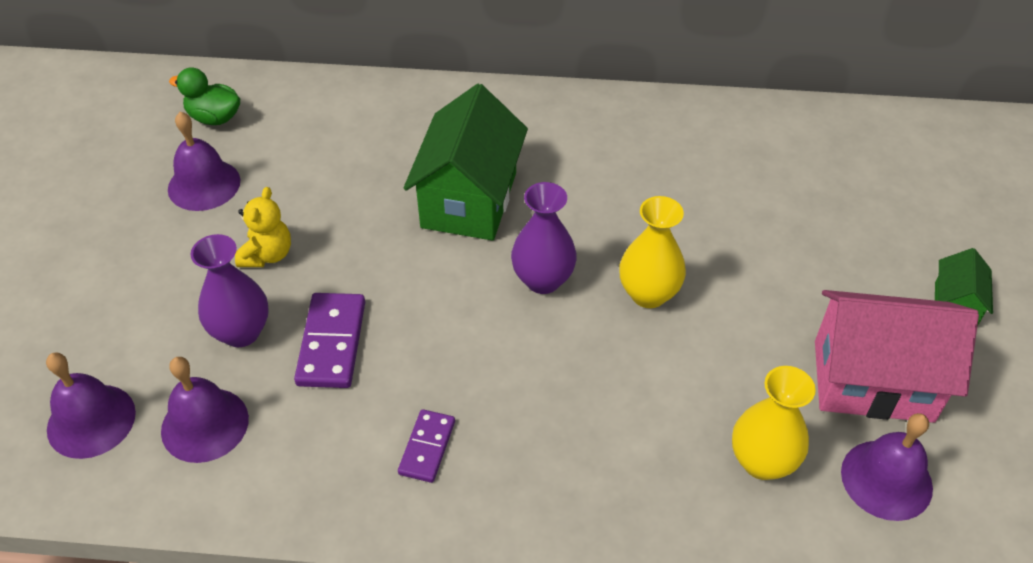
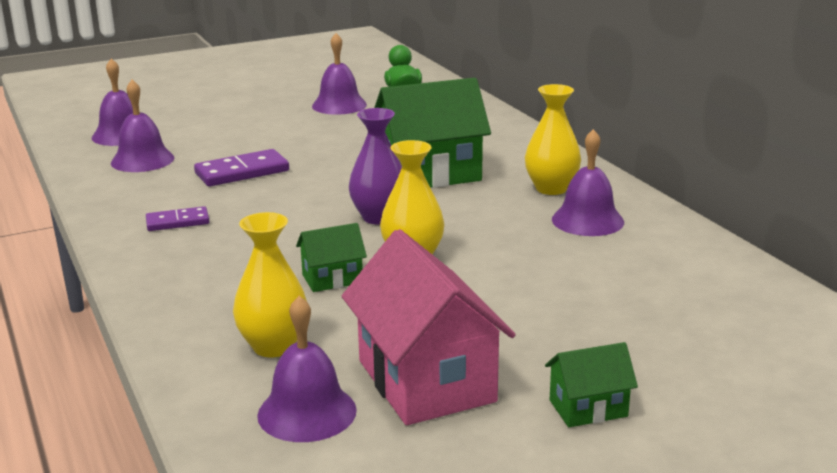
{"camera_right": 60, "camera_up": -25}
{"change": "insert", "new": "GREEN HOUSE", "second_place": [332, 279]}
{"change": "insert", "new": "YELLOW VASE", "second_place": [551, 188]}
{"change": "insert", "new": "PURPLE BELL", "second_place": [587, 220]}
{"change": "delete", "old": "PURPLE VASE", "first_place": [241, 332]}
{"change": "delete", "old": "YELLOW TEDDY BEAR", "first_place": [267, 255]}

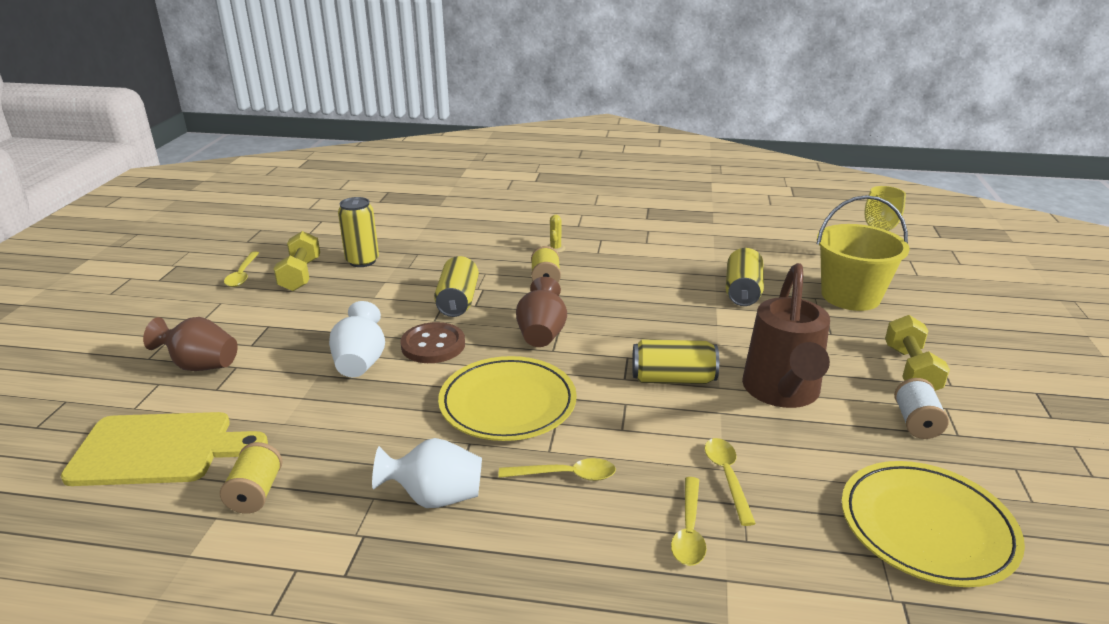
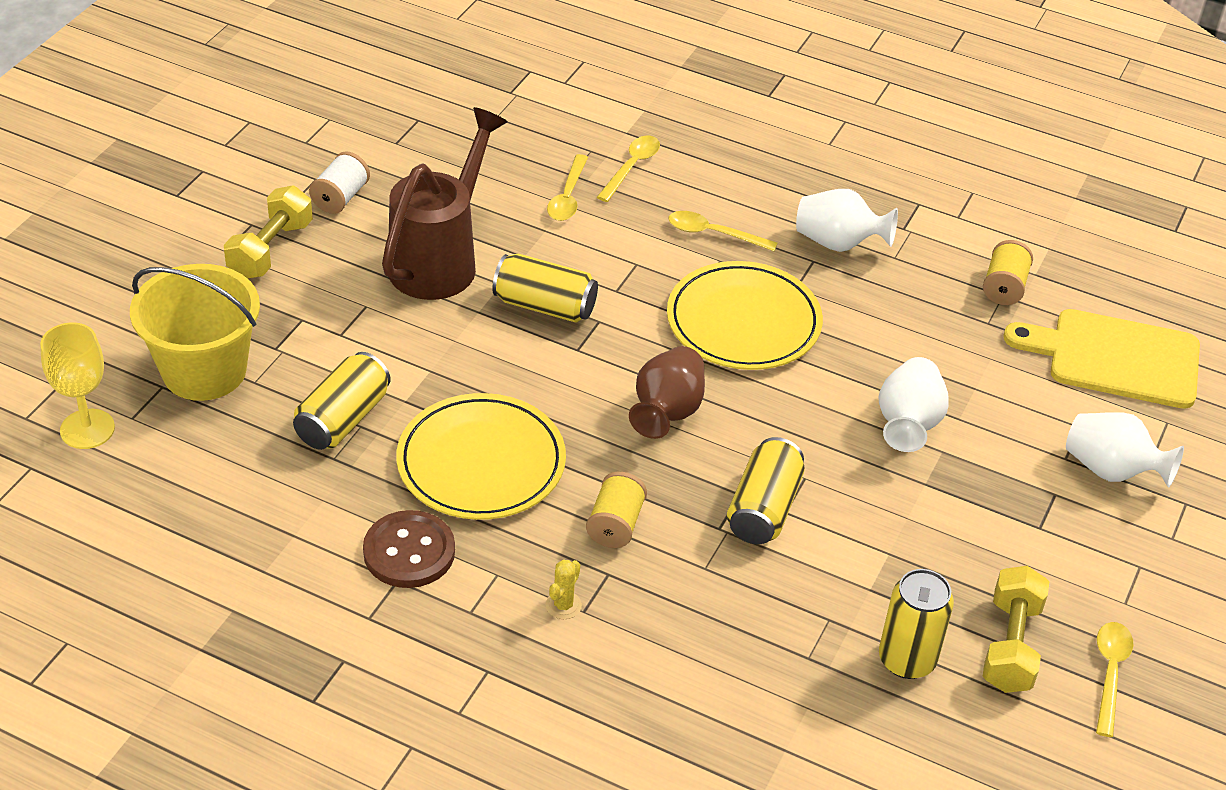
{"camera_right": -165, "camera_up": 15}
{"change": "move", "old": "BROWN BUTTON", "first_place": [433, 345], "second_place": [409, 552]}
{"change": "move", "old": "YELLOW PLATE", "first_place": [926, 527], "second_place": [481, 462]}
{"change": "recolor", "old": "BROWN VASE", "new": "WHITE VASE", "first_place": [200, 366], "second_place": [1111, 470]}

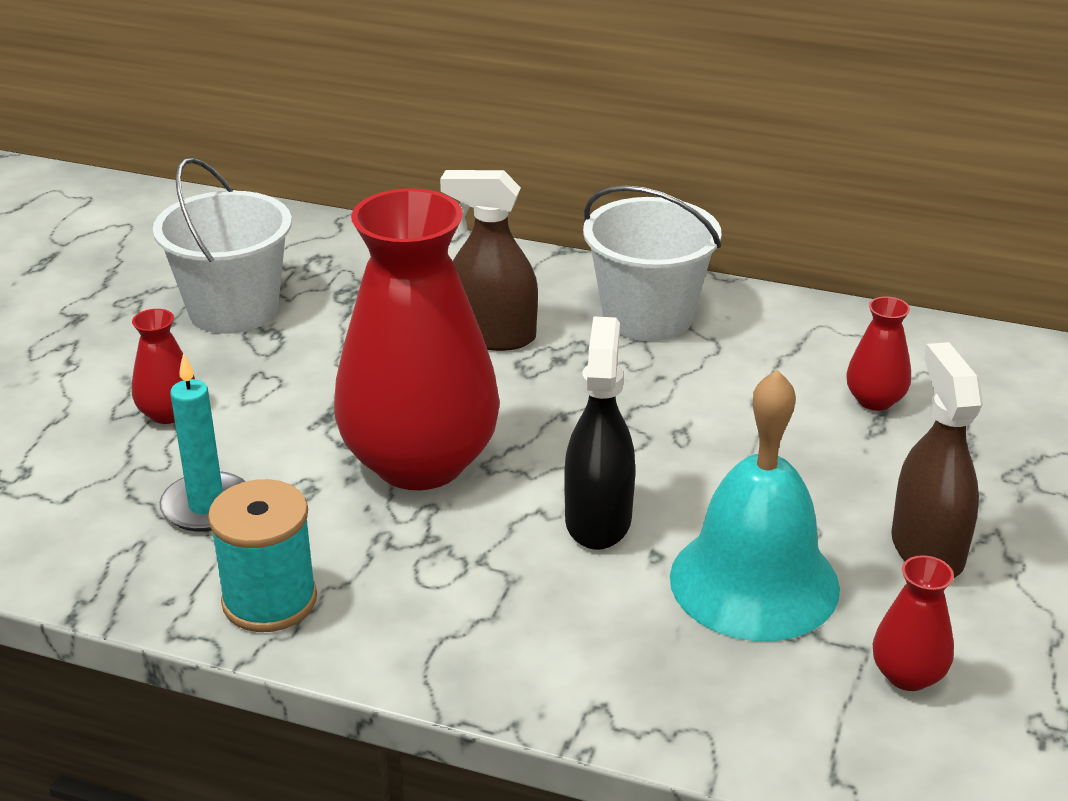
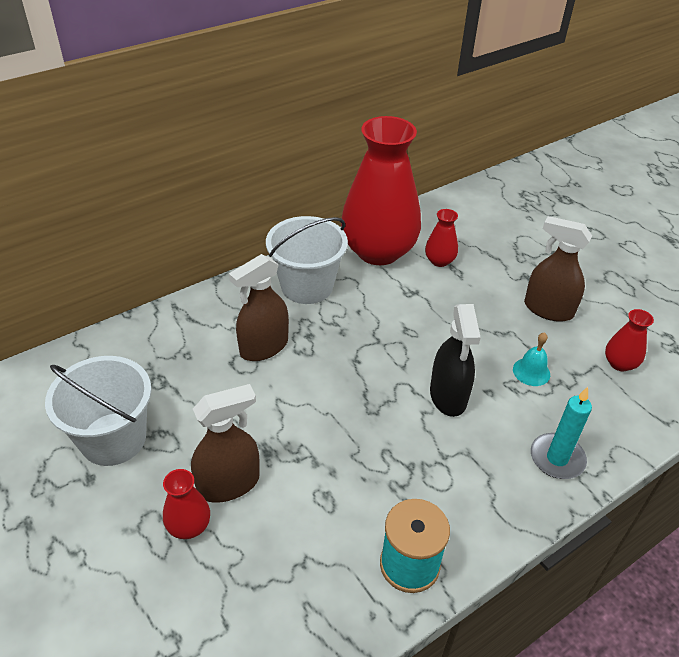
{"camera_right": -55, "camera_up": 10}
{"change": "insert", "new": "BROWN SPRAY BOTTLE", "second_place": [229, 484]}
{"change": "move", "old": "RED VASE", "first_place": [420, 462], "second_place": [378, 251]}
{"change": "rotate", "old": "BLACK SPRAY BOTTLE", "first_place": [598, 520], "second_place": [448, 396], "degrees": -135}
{"change": "resize", "old": "TURQUOISE BELL", "first_place": [754, 582], "second_place": [531, 371], "factor": 0.43}
{"change": "move", "old": "TURQUOISE CANDLE", "first_place": [206, 506], "second_place": [557, 458]}

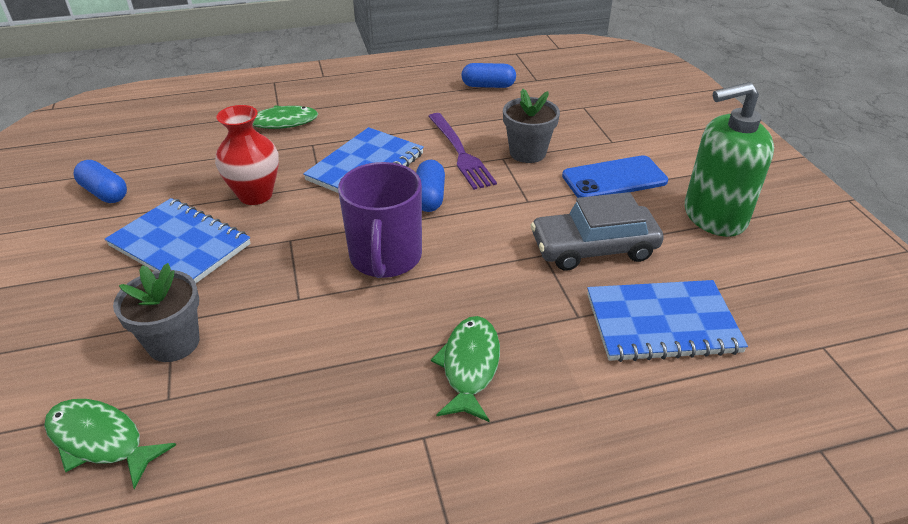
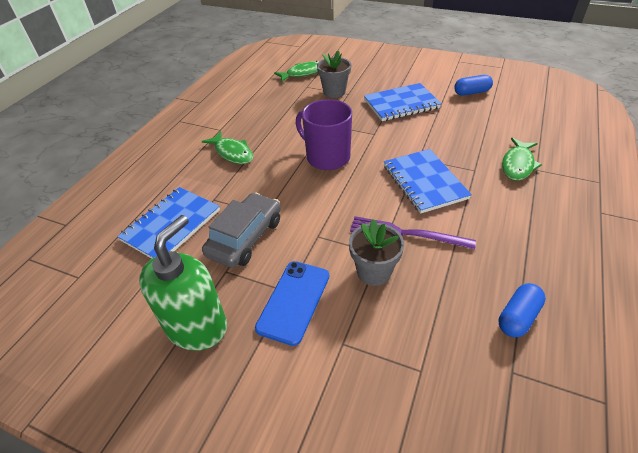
{"camera_right": 130, "camera_up": 5}
{"change": "delete", "old": "RED VASE", "first_place": [255, 195]}
{"change": "delete", "old": "BLUE CAPSULE", "first_place": [429, 197]}

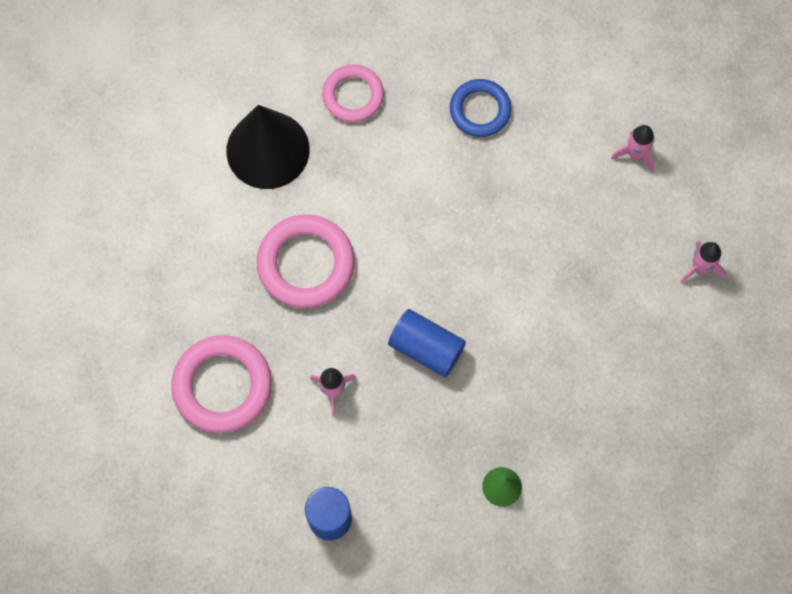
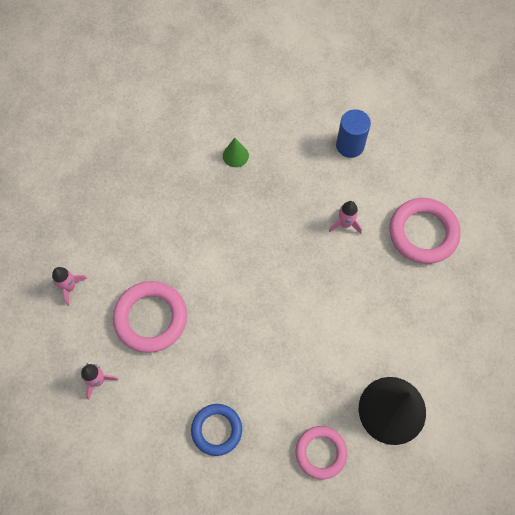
{"camera_right": -175, "camera_up": -5}
{"change": "move", "old": "PINK RING", "first_place": [306, 264], "second_place": [151, 318]}
{"change": "delete", "old": "BLUE CYLINDER", "first_place": [426, 348]}

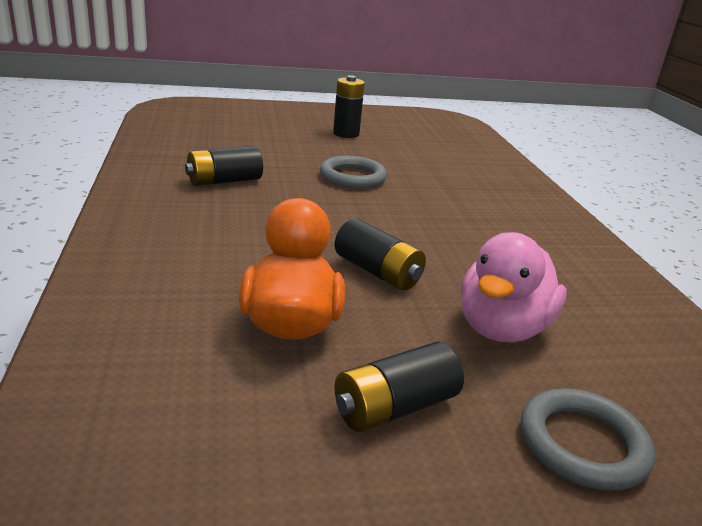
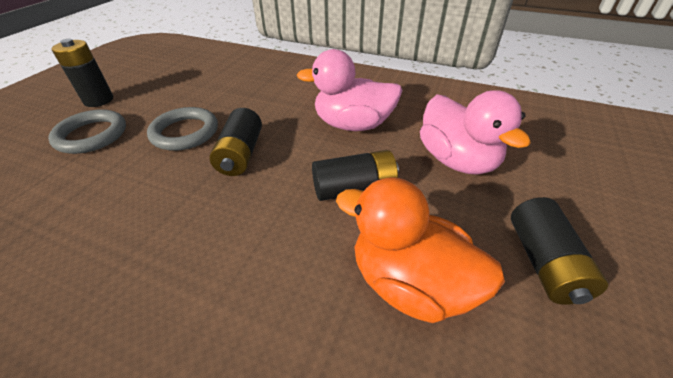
{"camera_right": -55, "camera_up": 15}
{"change": "move", "old": "GREY RING", "first_place": [582, 444], "second_place": [91, 135]}
{"change": "move", "old": "BLACK BATTERY", "first_place": [224, 181], "second_place": [240, 154]}
{"change": "insert", "new": "PINK DUCK", "second_place": [353, 125]}

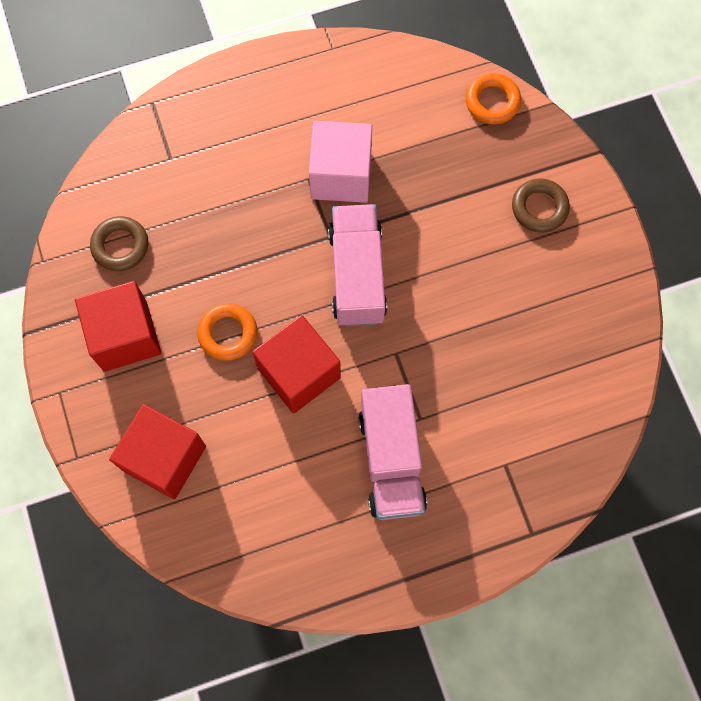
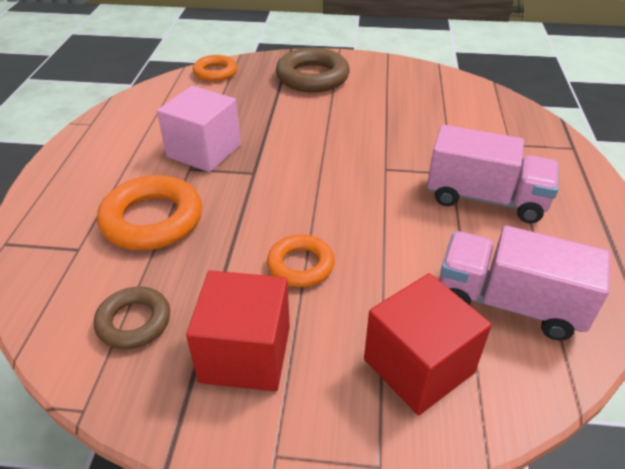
{"camera_right": -65, "camera_up": -30}
{"change": "insert", "new": "ORANGE RING", "second_place": [152, 220]}
{"change": "resize", "old": "BROWN RING", "first_place": [539, 208], "second_place": [312, 77], "factor": 1.64}
{"change": "move", "old": "PINK TRUCK", "first_place": [357, 275], "second_place": [508, 303]}
{"change": "delete", "old": "RED CUBE", "first_place": [299, 373]}

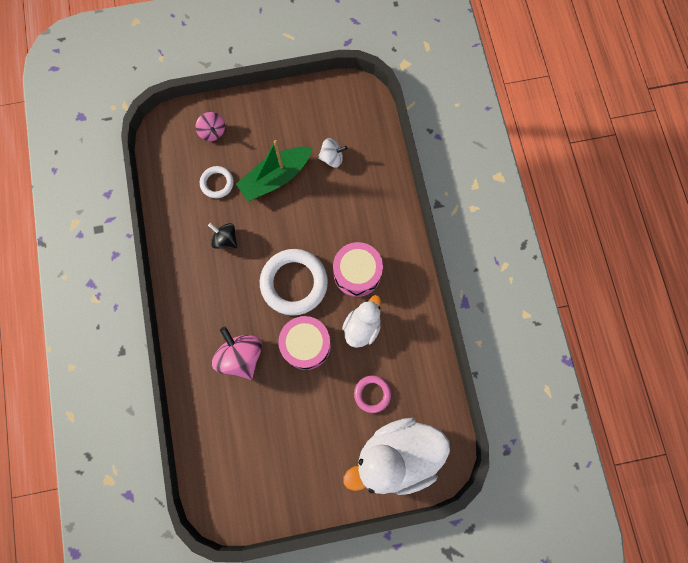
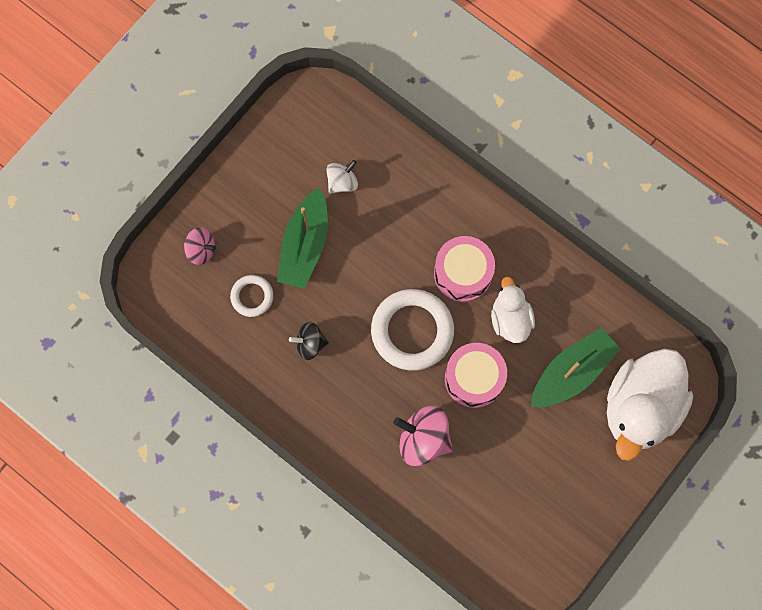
{"camera_right": -40, "camera_up": 0}
{"change": "replace", "old": "PINK RING", "new": "GREEN BOAT", "first_place": [372, 394], "second_place": [572, 372]}

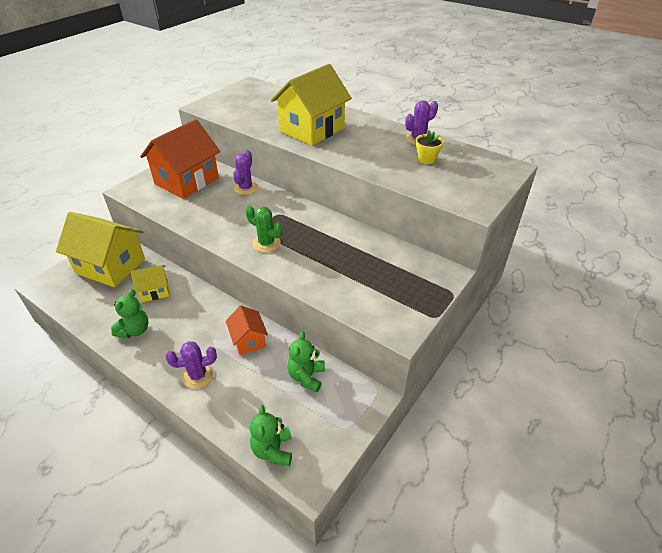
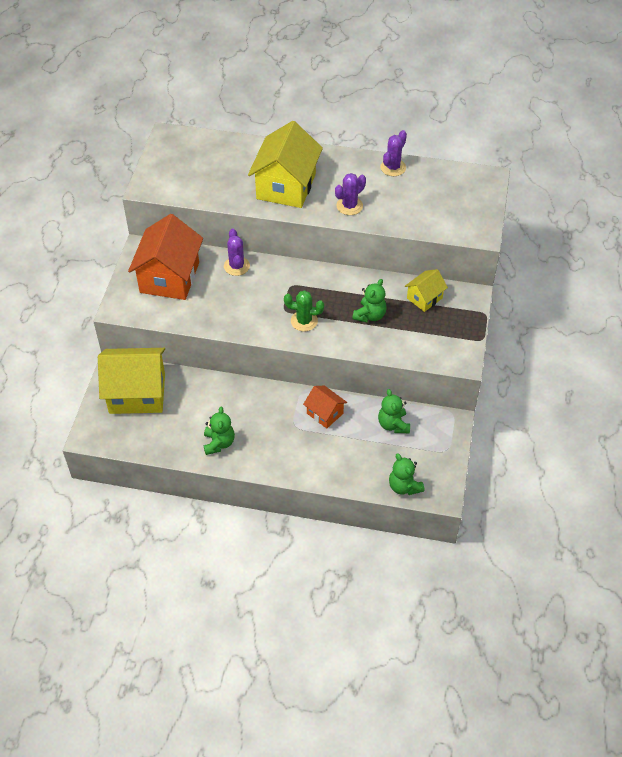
{"camera_right": -25, "camera_up": 10}
{"change": "move", "old": "PURPLE CACTUS", "first_place": [198, 375], "second_place": [349, 206]}
{"change": "insert", "new": "GREEN TEDDY BEAR", "second_place": [370, 315]}
{"change": "move", "old": "YELLOW HOUSE", "first_place": [154, 291], "second_place": [424, 298]}
{"change": "delete", "old": "YELLOW FLOWER POT", "first_place": [426, 159]}

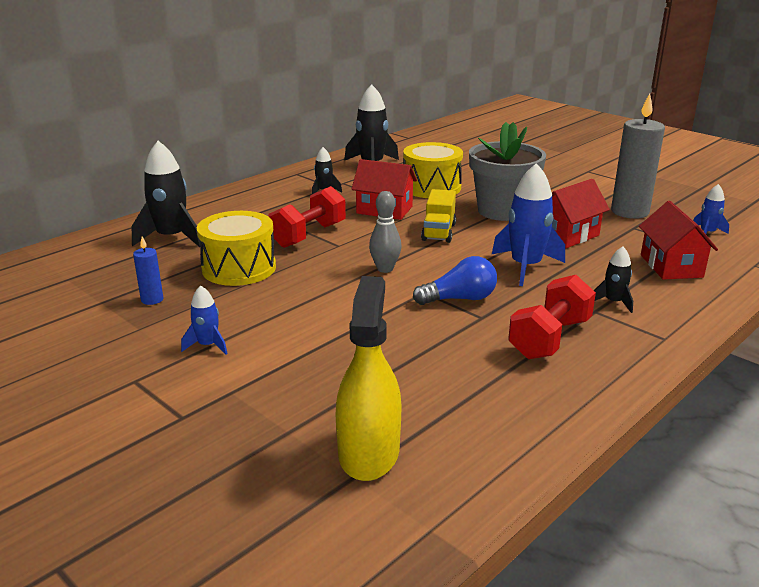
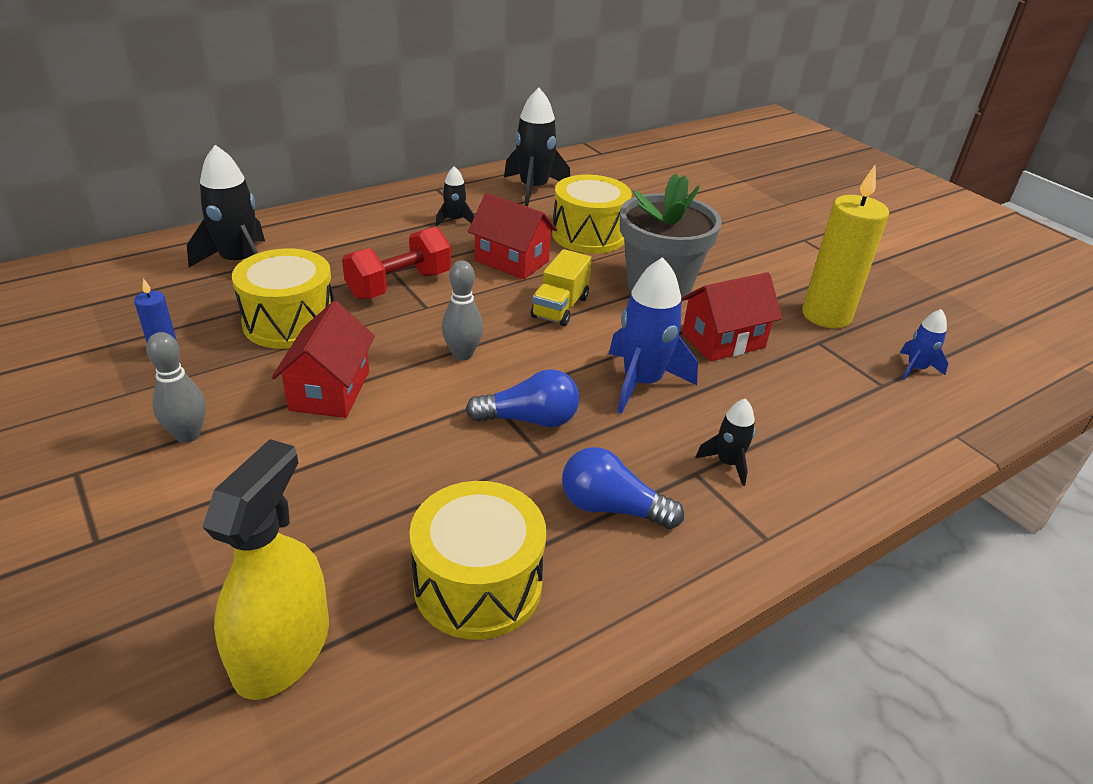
{"camera_right": 10, "camera_up": 10}
{"change": "replace", "old": "BLUE ROCKET", "new": "GREY BOWLING PIN", "first_place": [208, 345], "second_place": [188, 435]}
{"change": "move", "old": "RED HOUSE", "first_place": [671, 266], "second_place": [330, 390]}
{"change": "insert", "new": "YELLOW DRUM", "second_place": [478, 584]}
{"change": "replace", "old": "RED DUMBBELL", "new": "BLUE LIGHT BULB", "first_place": [549, 338], "second_place": [611, 508]}
{"change": "recolor", "old": "GREY CANDLE", "new": "YELLOW CANDLE", "first_place": [629, 212], "second_place": [826, 315]}

